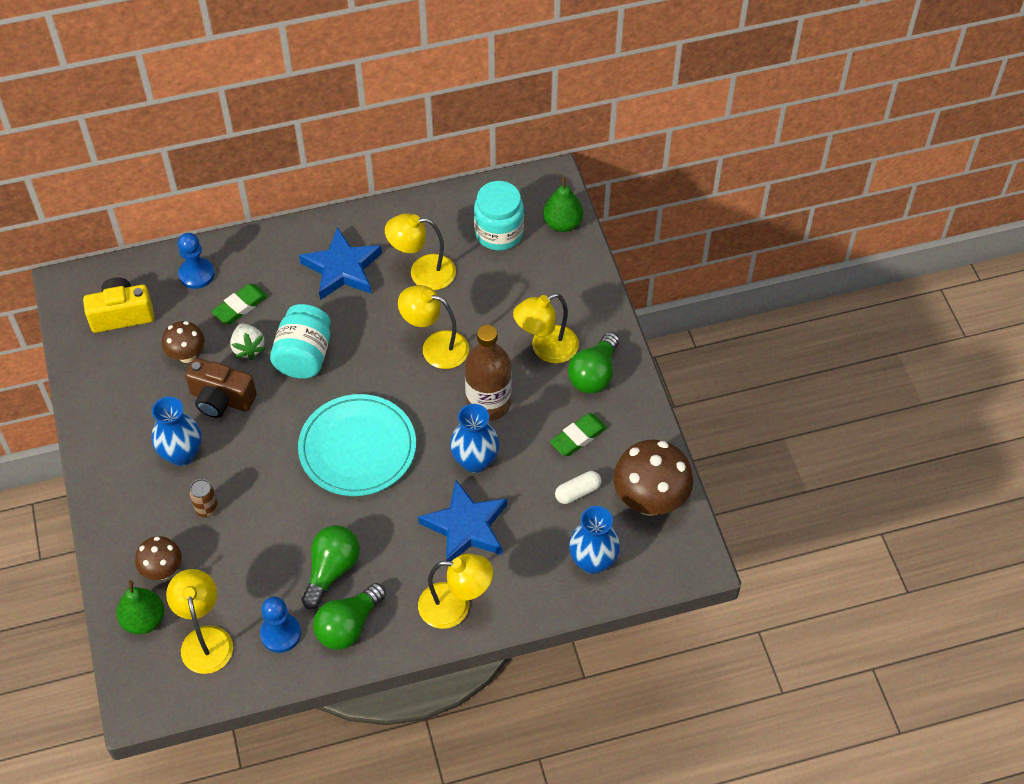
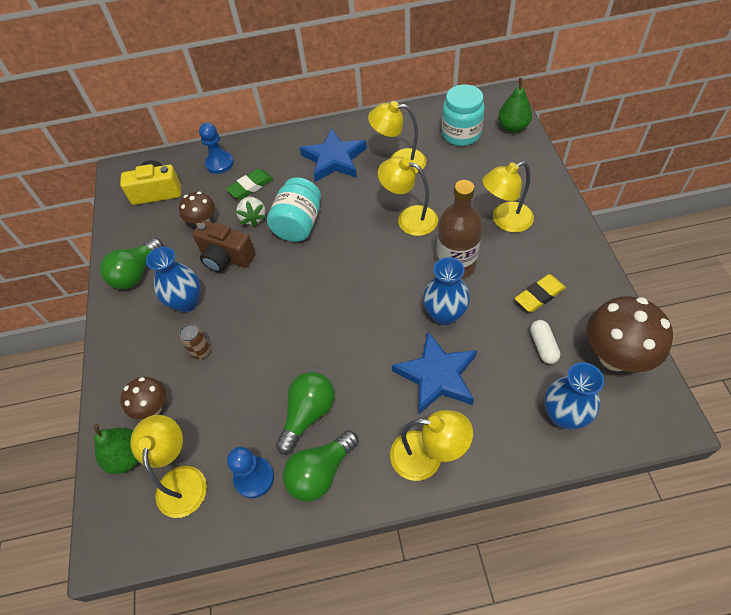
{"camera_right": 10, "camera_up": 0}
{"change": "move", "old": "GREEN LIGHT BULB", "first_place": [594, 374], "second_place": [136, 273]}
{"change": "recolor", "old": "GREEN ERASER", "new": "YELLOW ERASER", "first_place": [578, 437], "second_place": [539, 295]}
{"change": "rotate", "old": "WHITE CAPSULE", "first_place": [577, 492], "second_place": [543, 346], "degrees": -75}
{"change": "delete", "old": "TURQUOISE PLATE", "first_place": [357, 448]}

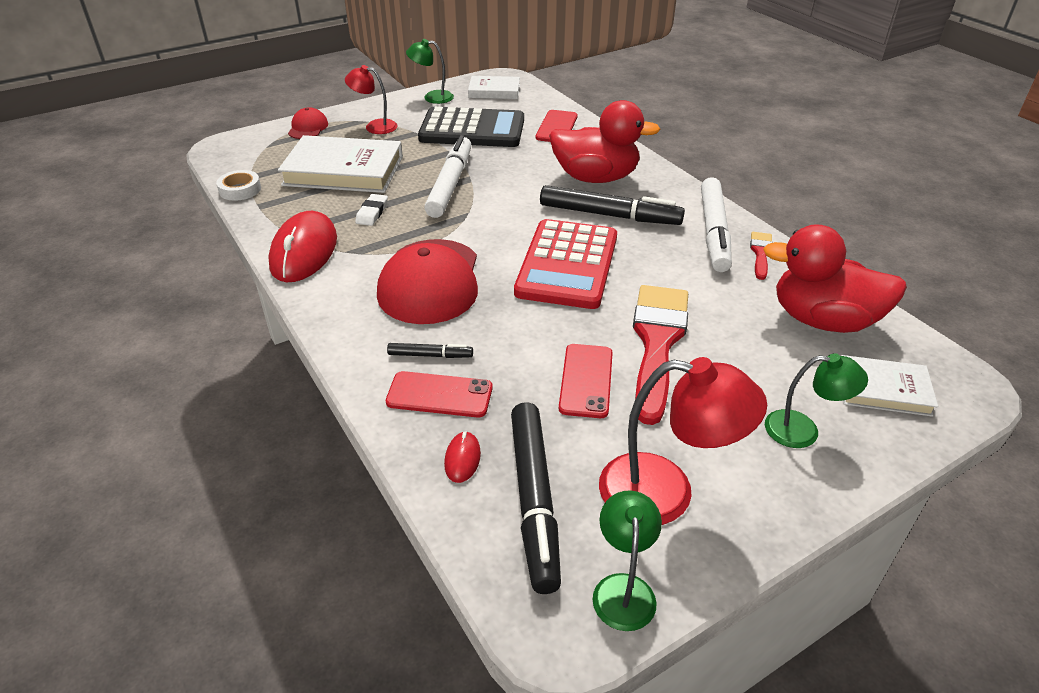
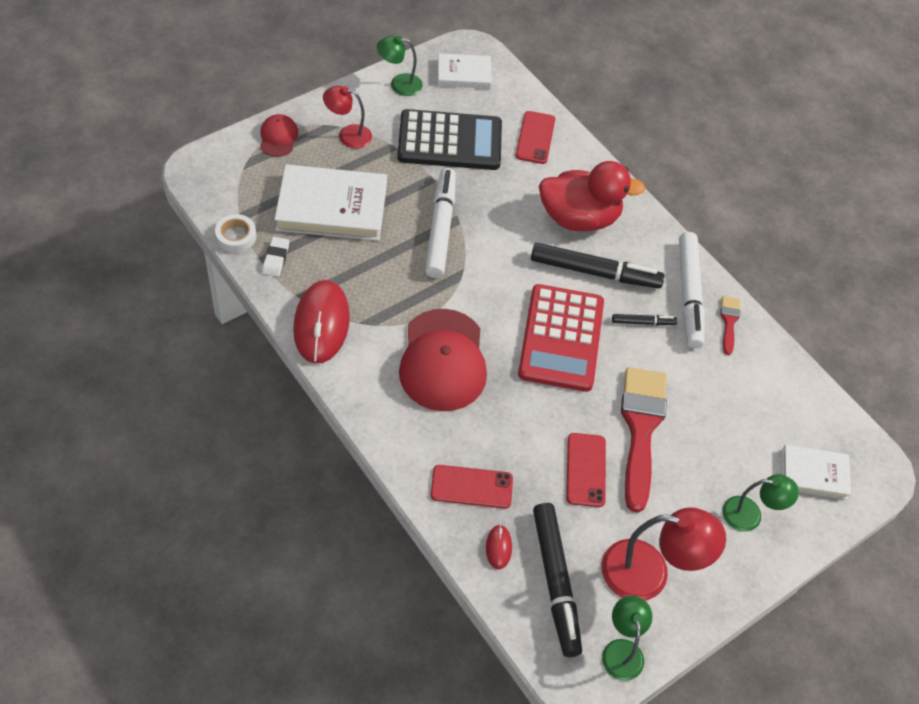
{"camera_right": -10, "camera_up": 15}
{"change": "move", "old": "WHITE ERASER", "first_place": [372, 213], "second_place": [276, 259]}
{"change": "move", "old": "BLACK MARKER", "first_place": [429, 355], "second_place": [642, 322]}
{"change": "delete", "old": "RED DUCK", "first_place": [823, 320]}

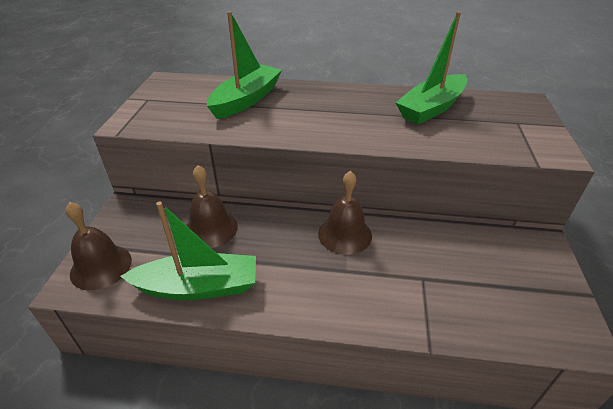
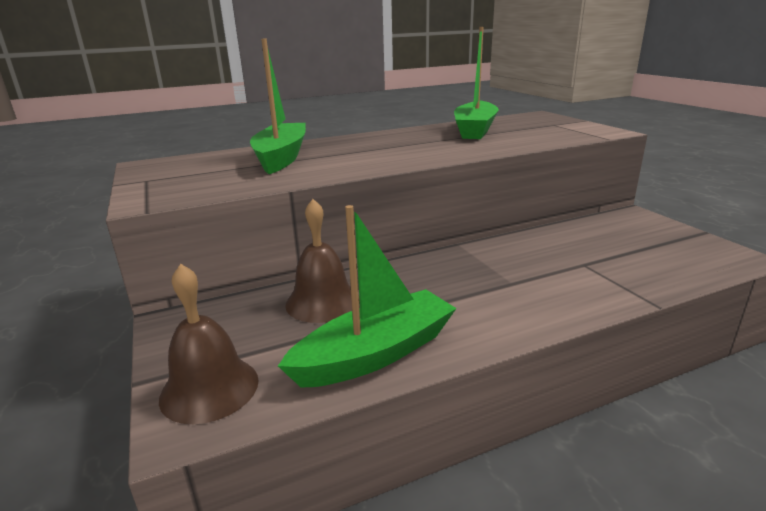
{"camera_right": -30, "camera_up": -15}
{"change": "delete", "old": "BROWN BELL", "first_place": [345, 234]}

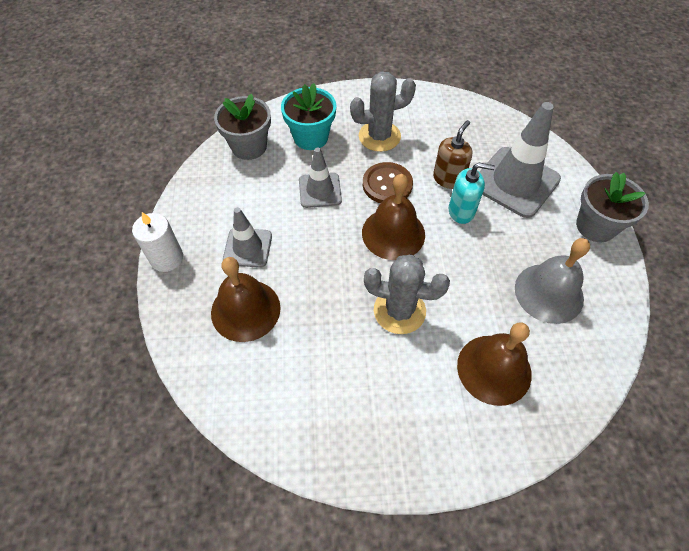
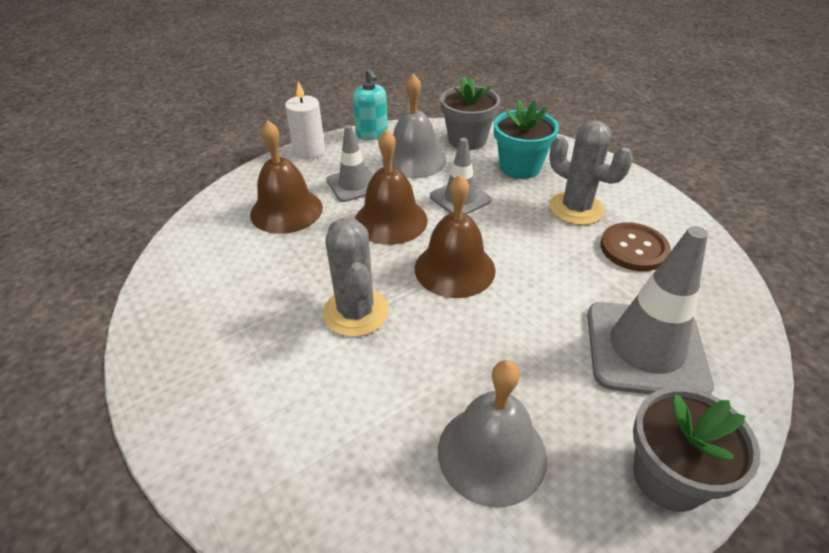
{"camera_right": 60, "camera_up": -15}
{"change": "move", "old": "TURQUOISE SOAP DISPENSER", "first_place": [461, 211], "second_place": [372, 134]}
{"change": "move", "old": "BROWN BELL", "first_place": [494, 369], "second_place": [390, 220]}
{"change": "insert", "new": "GREY BELL", "second_place": [414, 160]}
{"change": "move", "old": "BROWN BUTTON", "first_place": [387, 184], "second_place": [633, 248]}
{"change": "delete", "old": "BROWN SOAP DISPENSER", "first_place": [448, 179]}

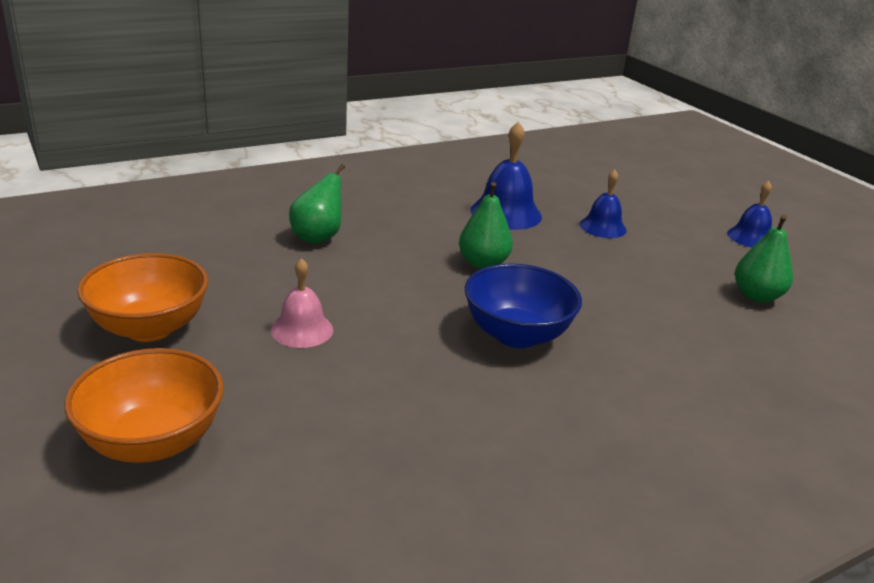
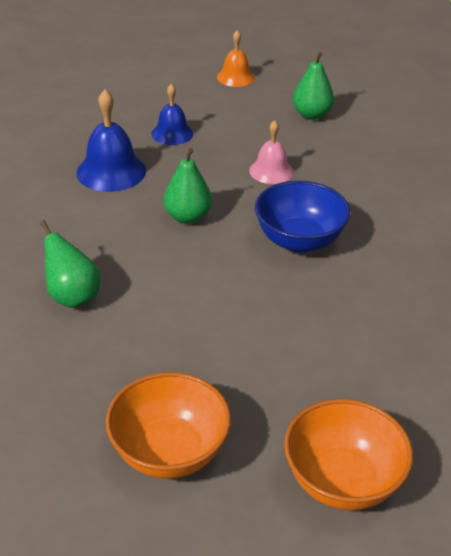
{"camera_right": -60, "camera_up": 10}
{"change": "recolor", "old": "BLUE BELL", "new": "ORANGE BELL", "first_place": [751, 237], "second_place": [235, 77]}
{"change": "move", "old": "PINK BELL", "first_place": [302, 330], "second_place": [271, 171]}

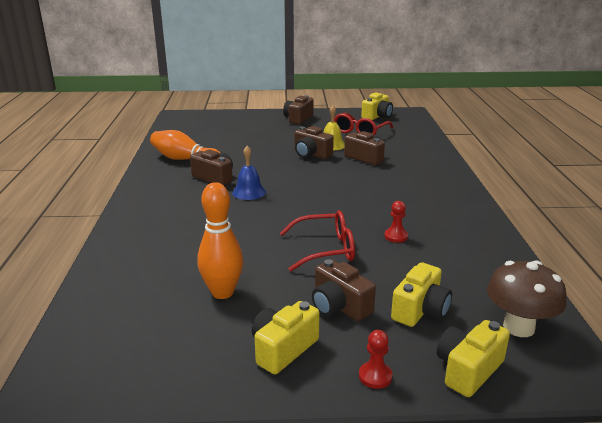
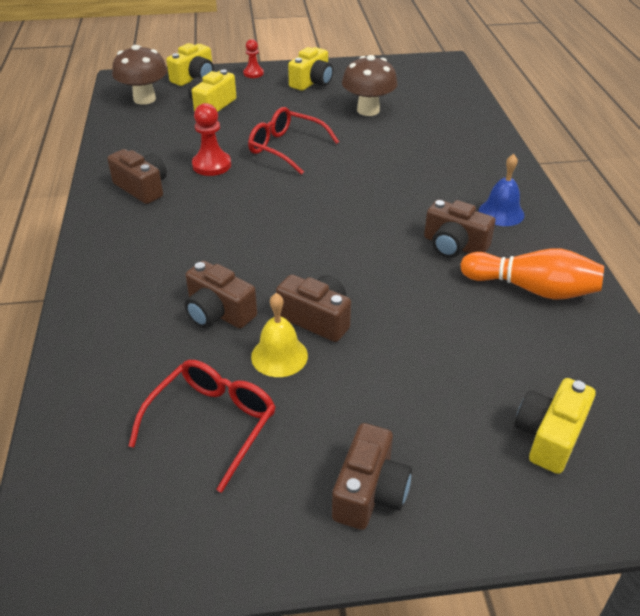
{"camera_right": 175, "camera_up": 15}
{"change": "move", "old": "BROWN CAMERA", "first_place": [339, 306], "second_place": [142, 188]}
{"change": "resize", "old": "RED PAWN", "first_place": [396, 236], "second_place": [211, 165], "factor": 1.57}
{"change": "rotate", "old": "RED GLASSES", "first_place": [324, 249], "second_place": [286, 148], "degrees": 45}
{"change": "replace", "old": "ORANGE BOWLING PIN", "new": "BROWN MUSHROOM", "first_place": [222, 292], "second_place": [368, 110]}
{"change": "move", "old": "BLUE BELL", "first_place": [249, 192], "second_place": [501, 212]}
{"change": "move", "old": "YELLOW CAMERA", "first_place": [377, 116], "second_place": [549, 436]}

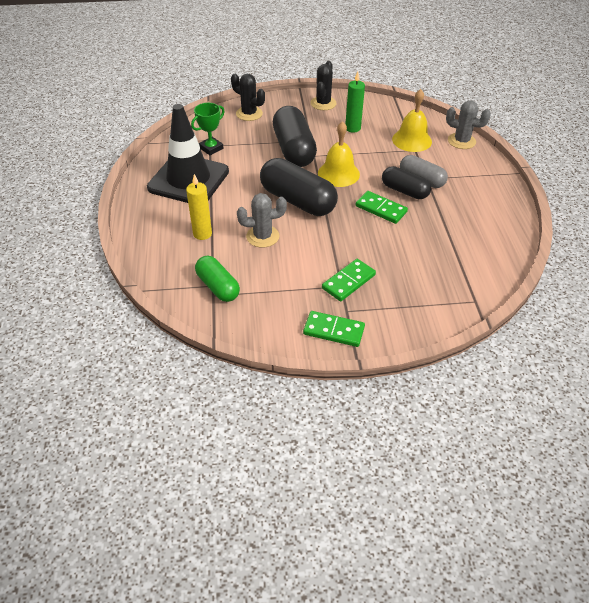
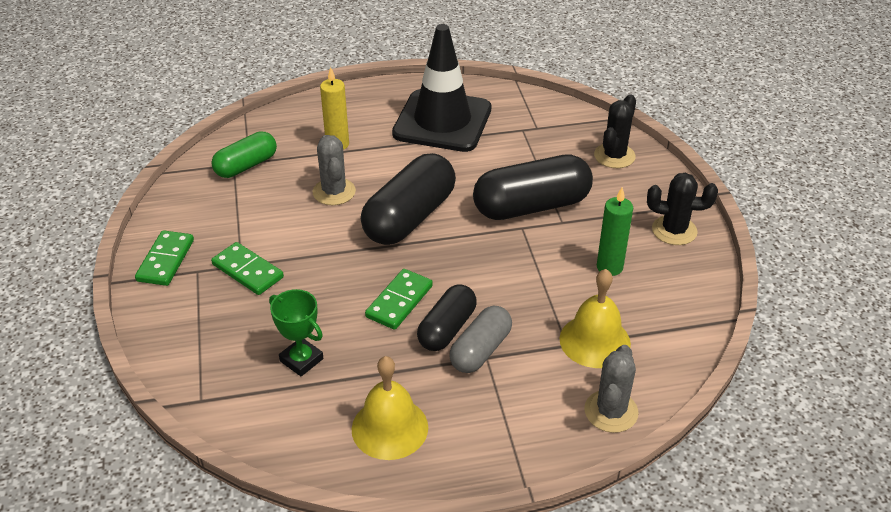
{"camera_right": 85, "camera_up": -5}
{"change": "move", "old": "GREEN TROPHY", "first_place": [211, 148], "second_place": [301, 360]}
{"change": "move", "old": "YELLOW BELL", "first_place": [338, 173], "second_place": [390, 428]}

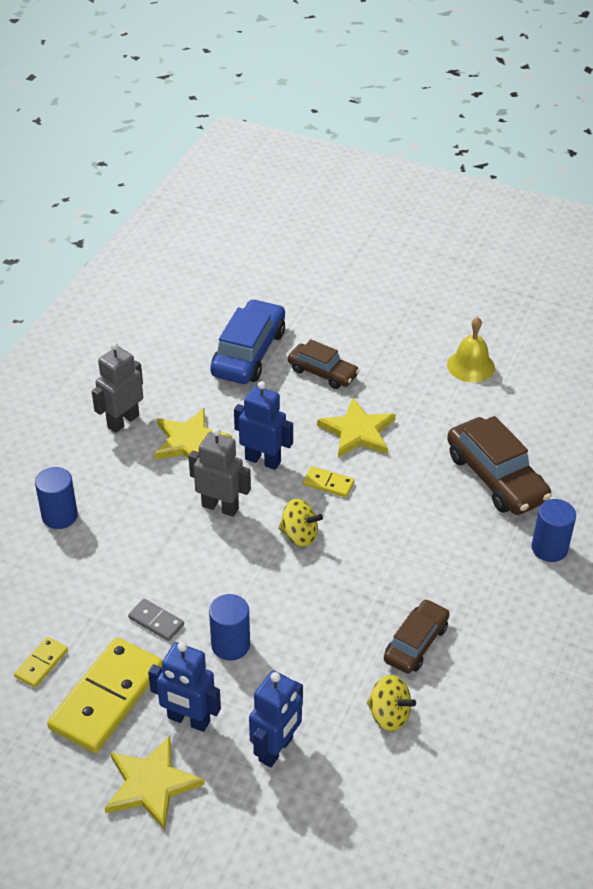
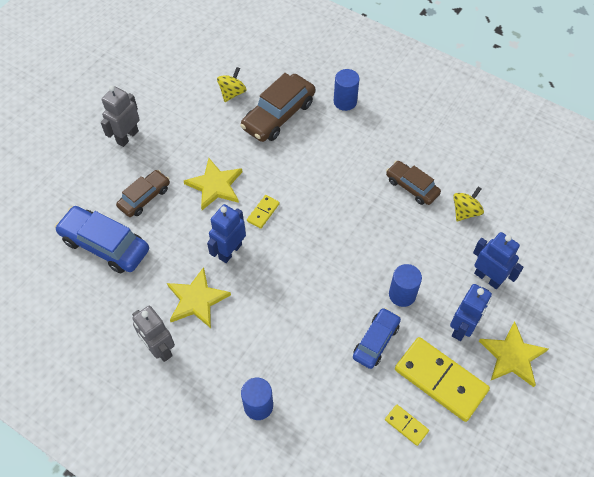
{"camera_right": -80, "camera_up": 15}
{"change": "move", "old": "GREY ROBOT", "first_place": [220, 507], "second_place": [127, 137]}
{"change": "move", "old": "YELLOW SPINNING TOP", "first_place": [299, 535], "second_place": [232, 93]}
{"change": "rotate", "old": "BROWN CAR", "first_place": [496, 477], "second_place": [278, 115], "degrees": 150}
{"change": "replace", "old": "GREY DOMINO", "new": "BLUE CAR", "first_place": [156, 621], "second_place": [376, 341]}
{"change": "delete", "old": "YELLOW BELL", "first_place": [470, 366]}

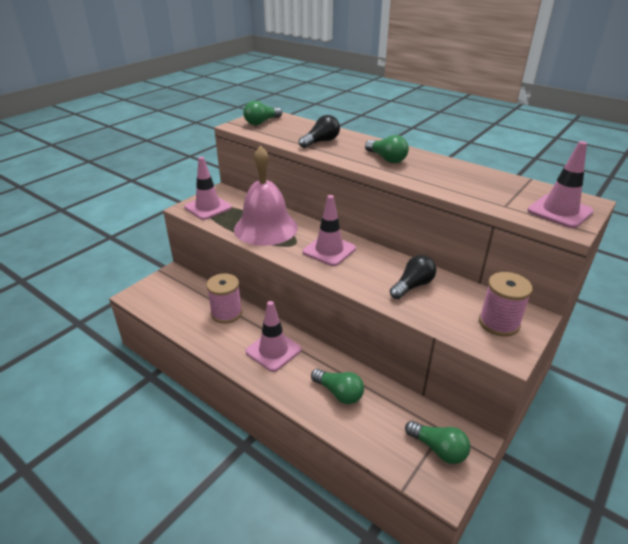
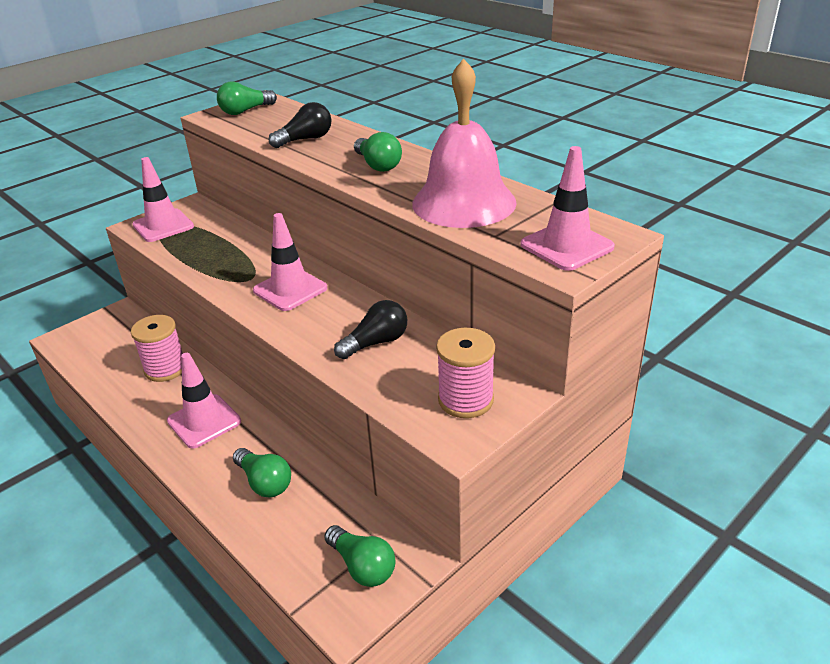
{"camera_right": 10, "camera_up": 0}
{"change": "move", "old": "PINK BELL", "first_place": [266, 228], "second_place": [464, 202]}

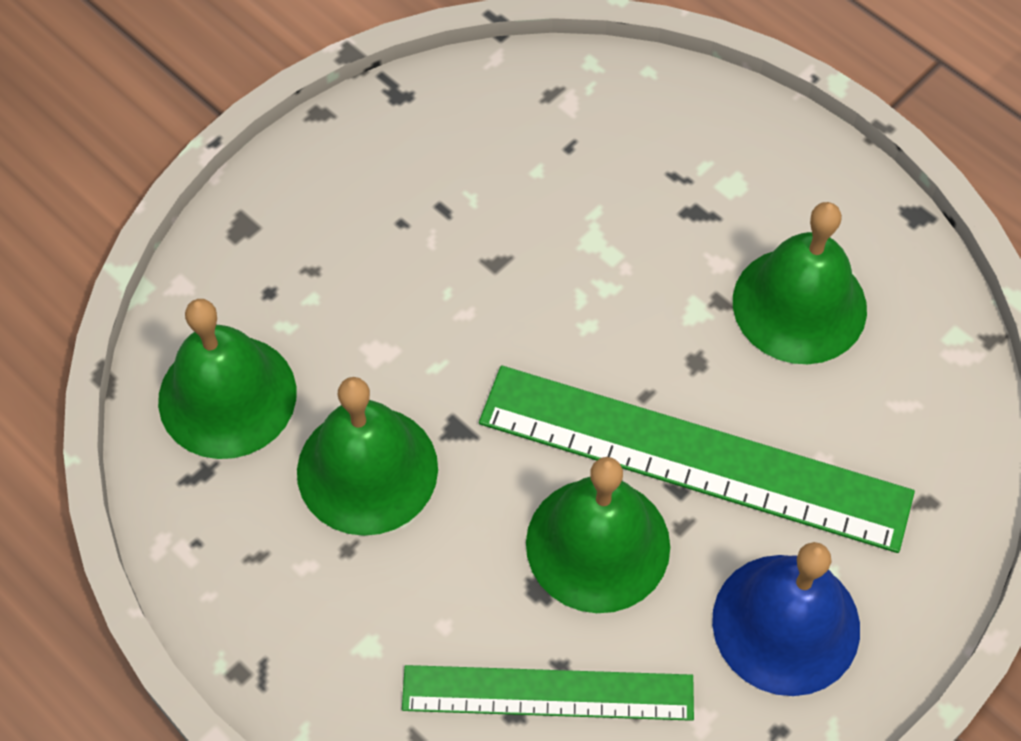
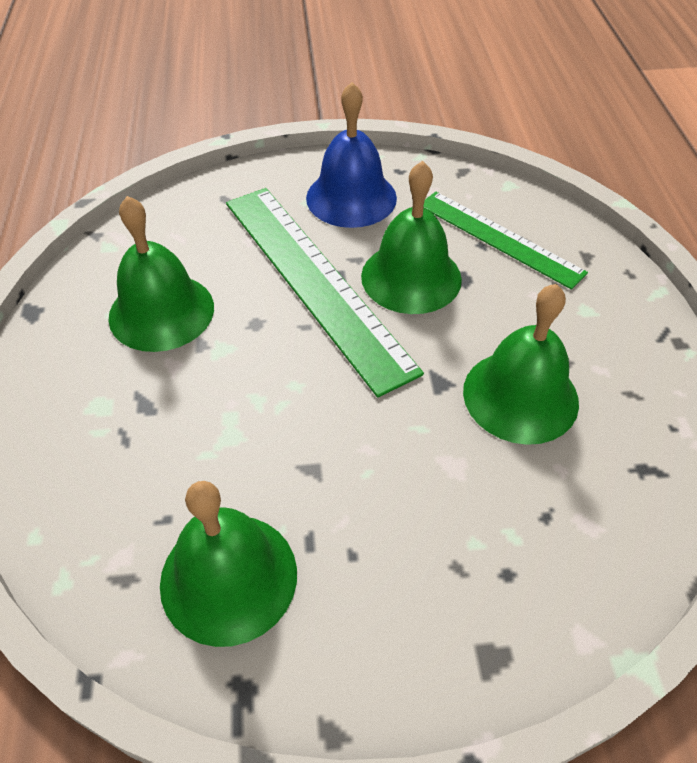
{"camera_right": -140, "camera_up": -10}
{"change": "move", "old": "GREEN BELL", "first_place": [227, 396], "second_place": [228, 577]}

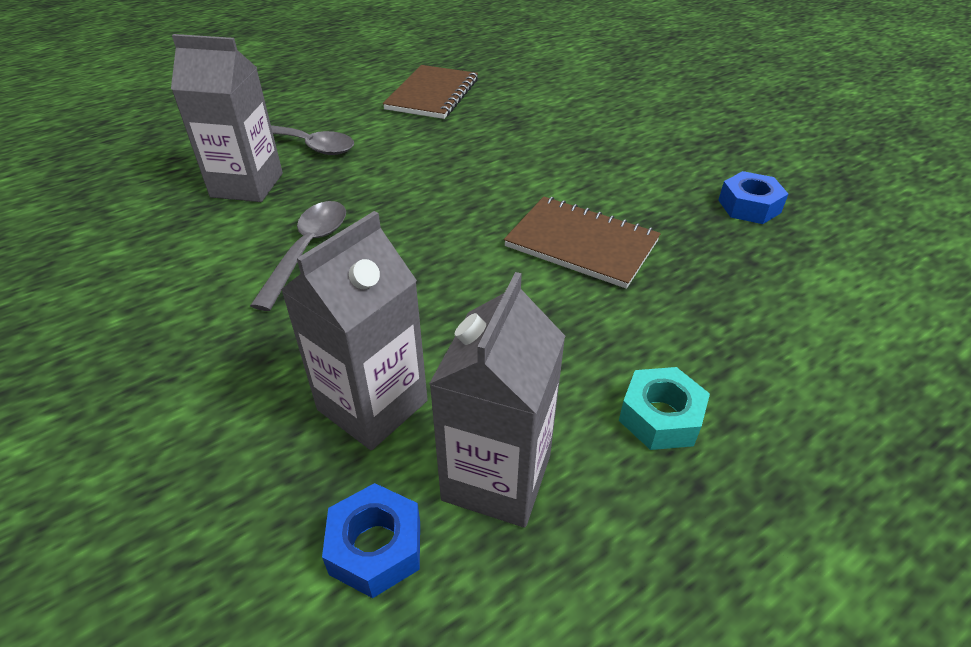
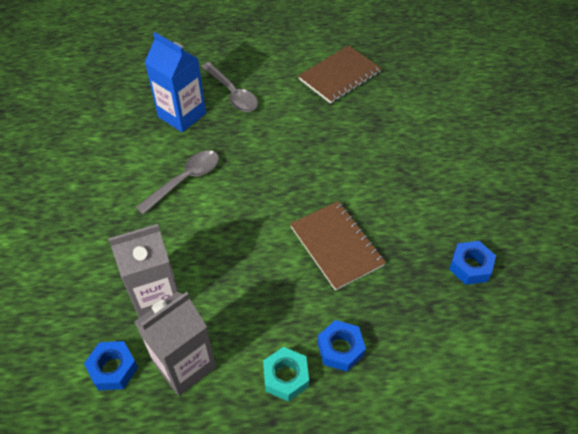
{"camera_right": 30, "camera_up": 10}
{"change": "recolor", "old": "GREY CARTON", "new": "BLUE CARTON", "first_place": [247, 185], "second_place": [182, 115]}
{"change": "insert", "new": "BLUE NUT", "second_place": [340, 349]}

